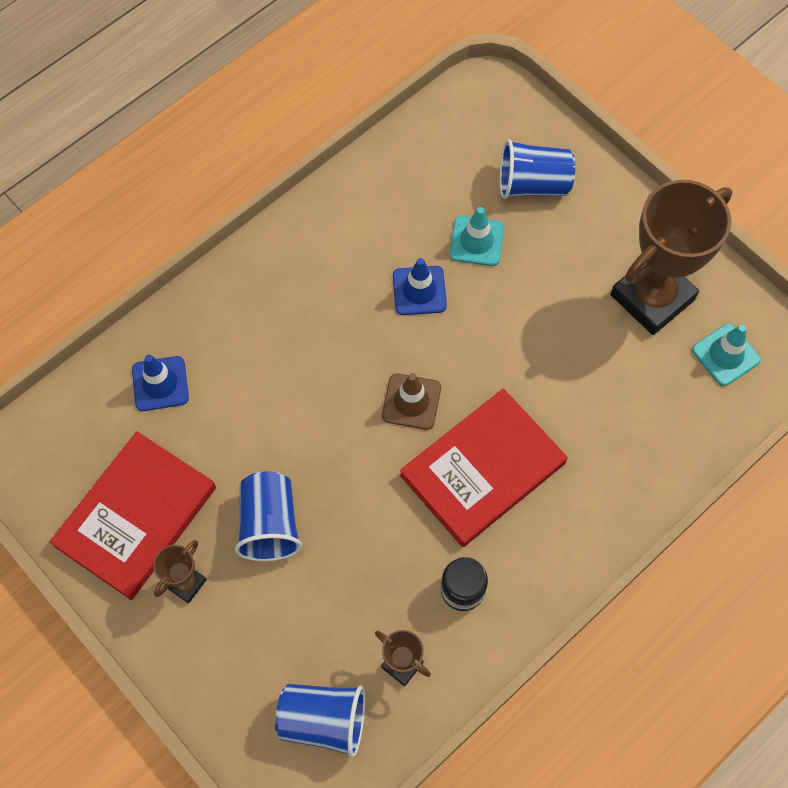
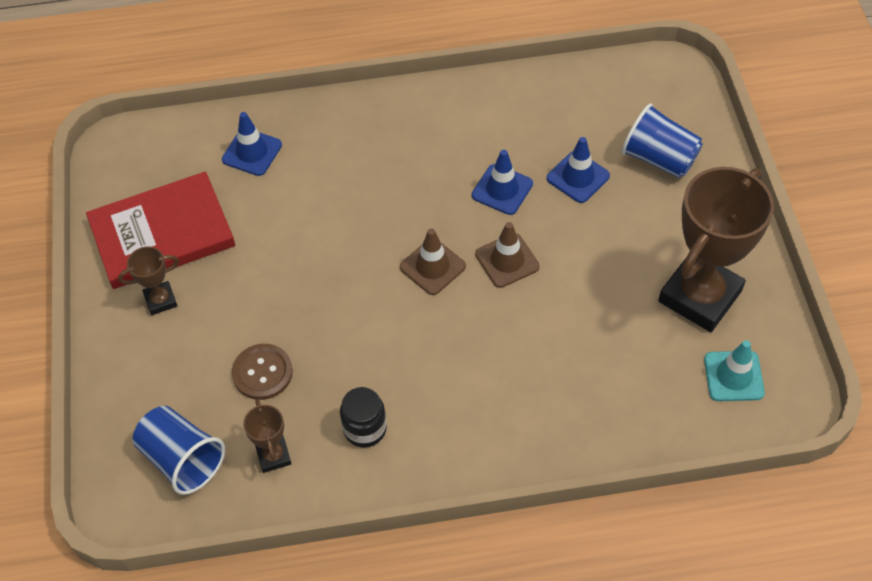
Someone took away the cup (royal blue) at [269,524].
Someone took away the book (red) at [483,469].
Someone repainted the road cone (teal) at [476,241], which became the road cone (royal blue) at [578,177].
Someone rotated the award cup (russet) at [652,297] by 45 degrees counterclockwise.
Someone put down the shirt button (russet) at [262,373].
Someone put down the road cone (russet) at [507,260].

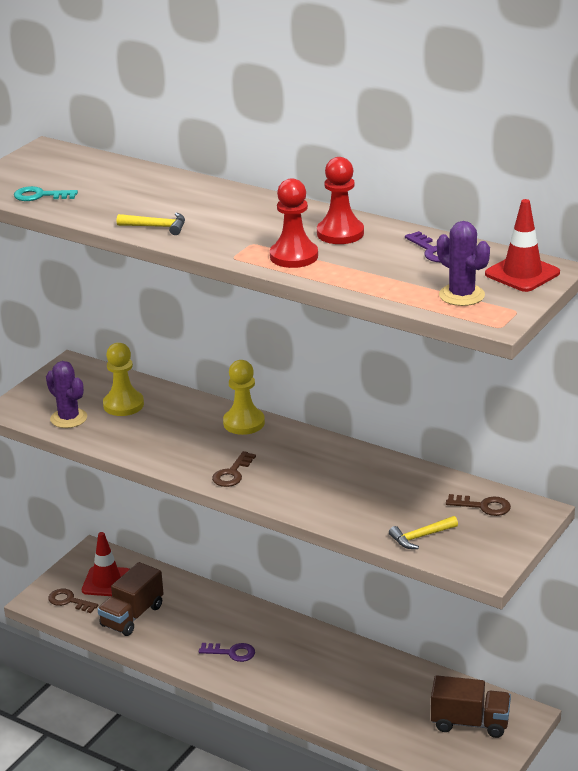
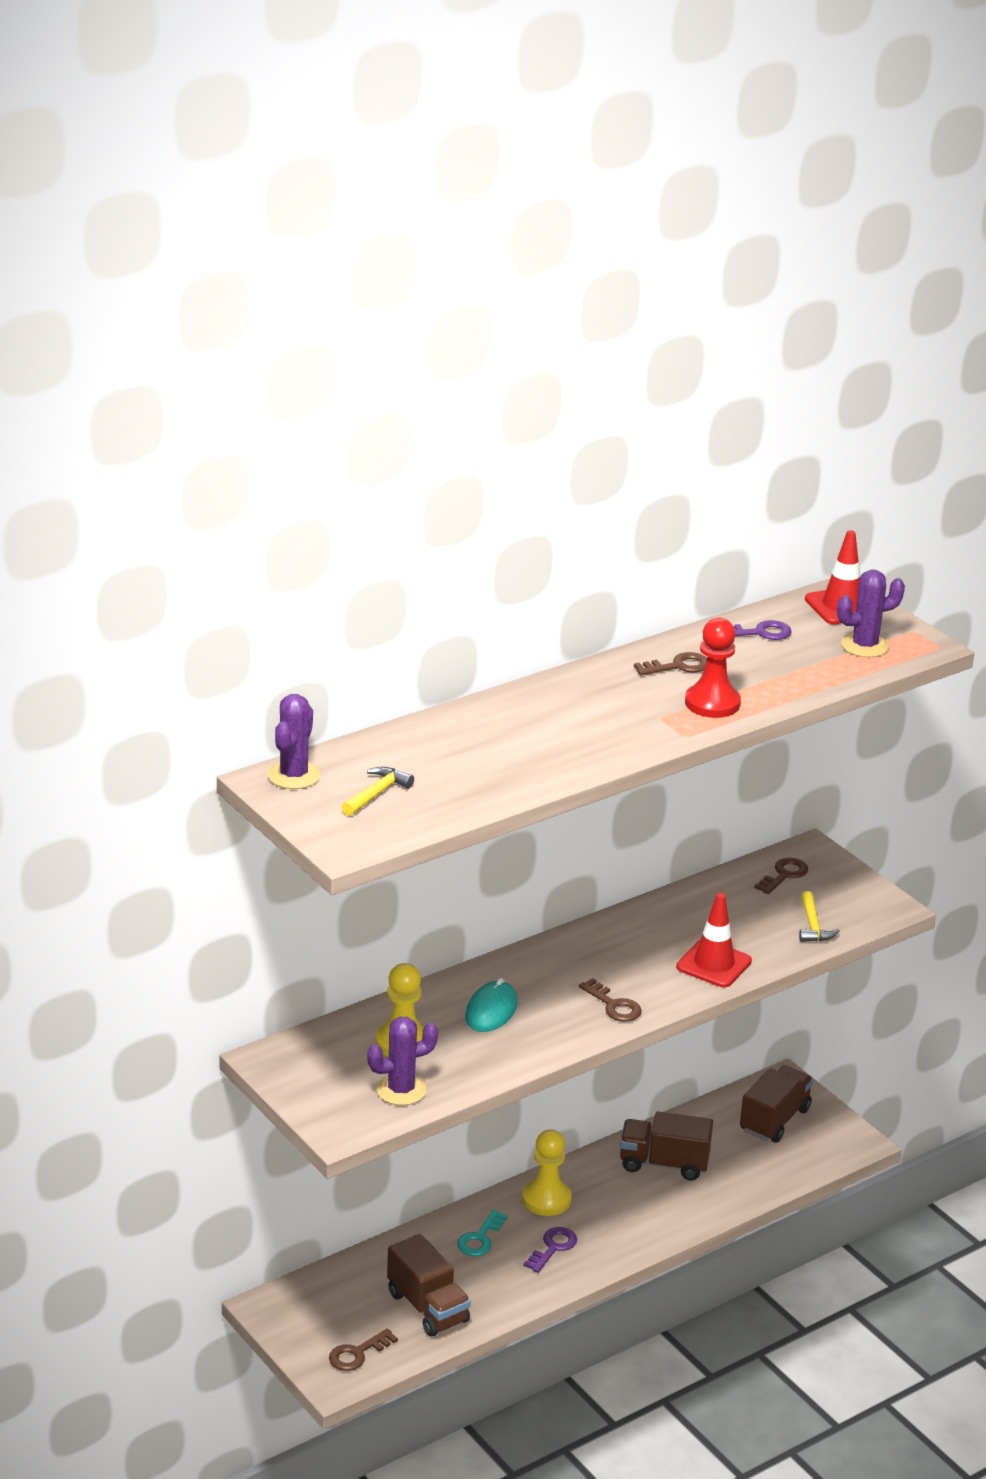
Someone carried the door key (teal) from [40,196] to [480,1238].
Someone carried the road cone (red) from [106,582] to [713,964].
Someone carried the hammer (golden) from [157,227] to [377,793].
Someone carried the game pawn (golden) from [244,423] to [546,1199].
Someone swapped the game pawn (red) at [340,233] for the door key (russet) at [678,666].
Someone put down the prickly plant (purple) at [294,775].
Someone put down the mouse (teal) at [491,1010].
Someone put down the toy truck (russet) at [663,1164].

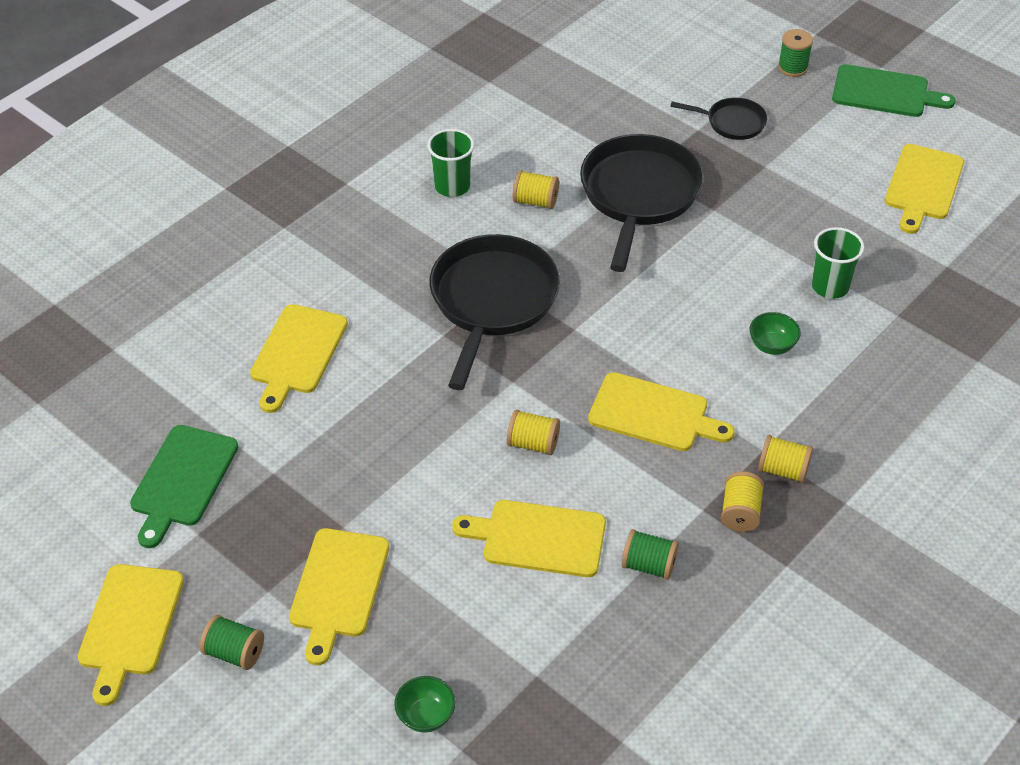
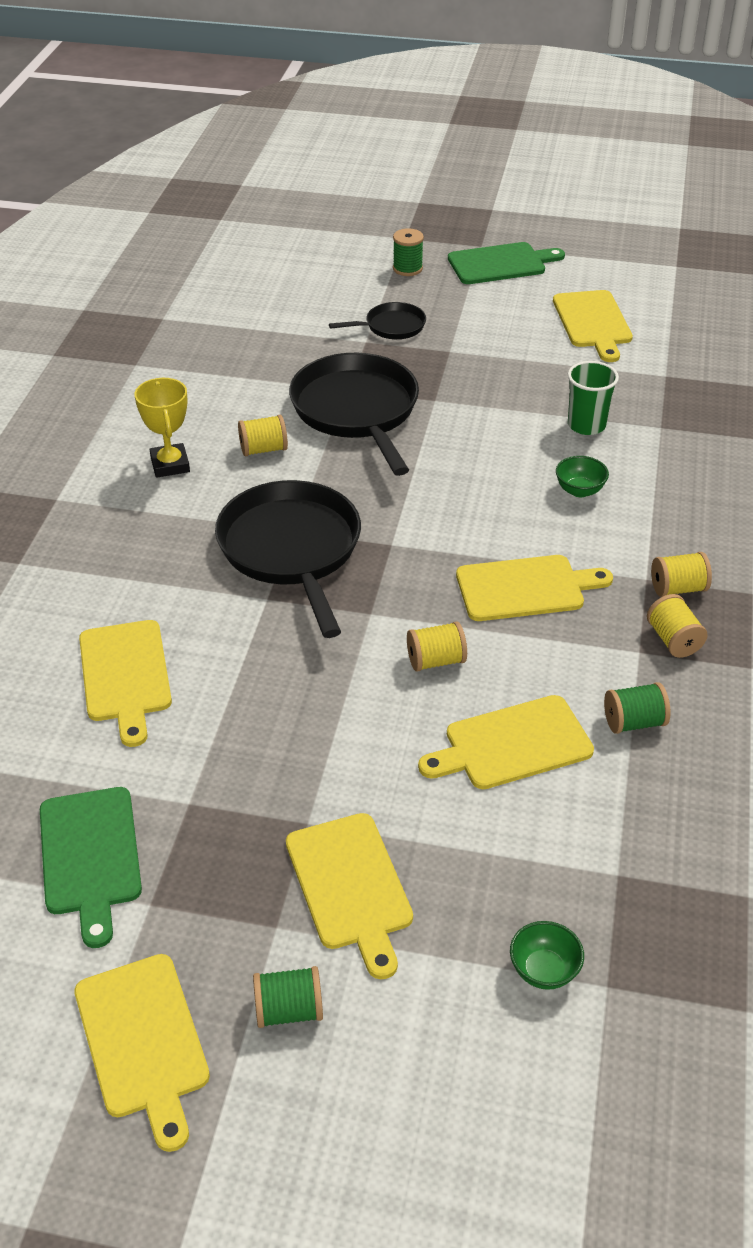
Someone swapped the cup (green) at [452,186] for the award cup (golden) at [170,465].

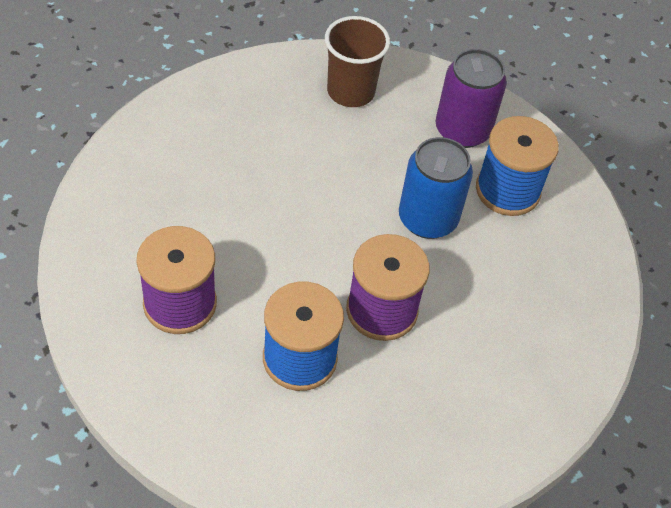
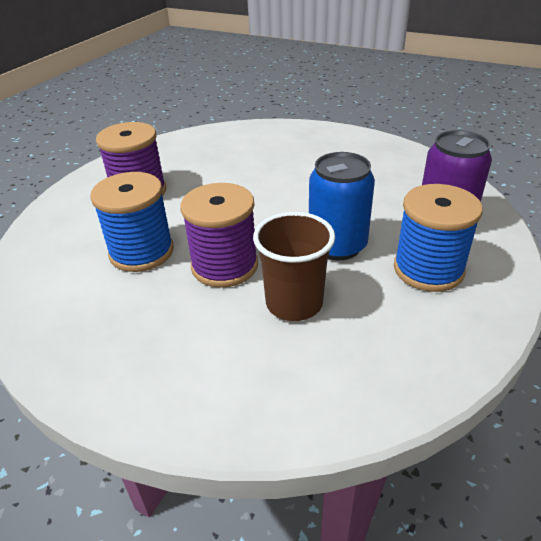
Someone carried the cup (russet) from [351,91] to [294,303].

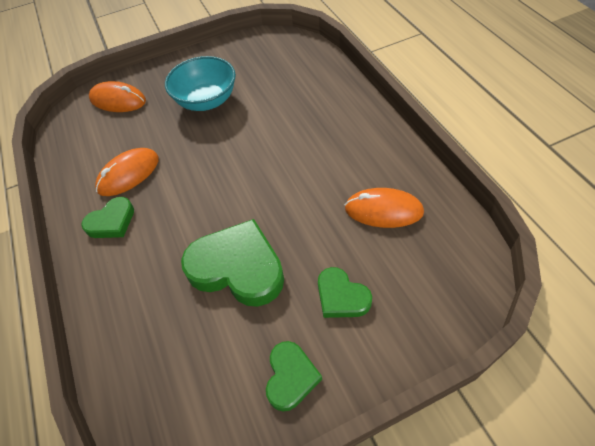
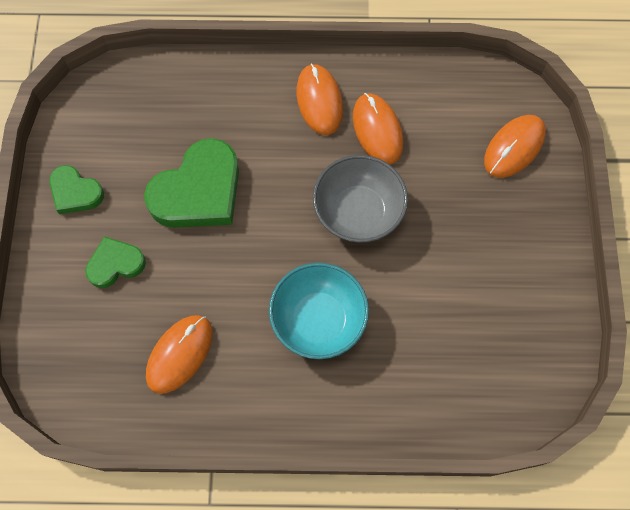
Someone swapped the love heart (green) at [112,222] for the mouse (orange-coloured) at [319,101].
Someone carried the deep dish (teal) from [206,101] to [318,320].
Someone put down the deep dish (gray) at [358,212].

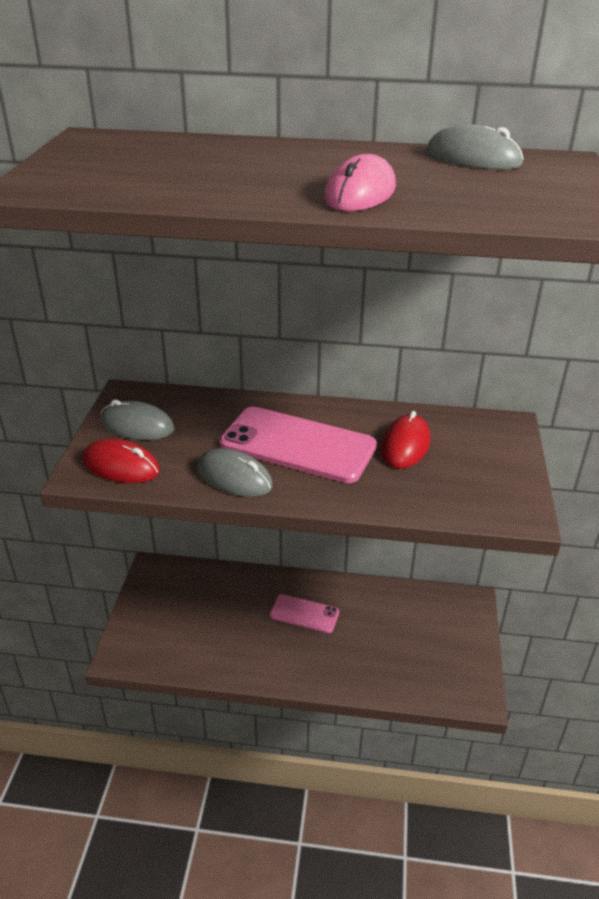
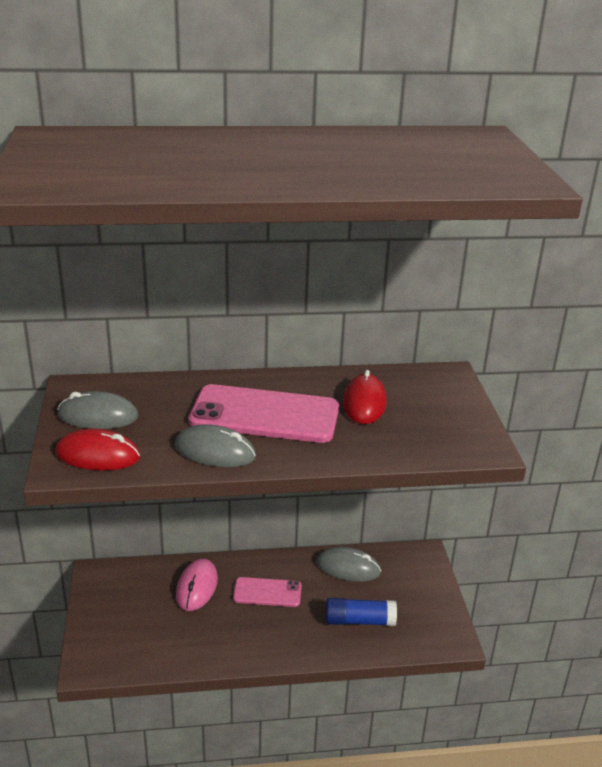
Someone carried the mouse (rose-pink) from [360,193] to [197,587].
Someone carried the mouse (gray) from [473,158] to [348,567].
Someone put down the glue stick (royal blue) at [359,620].

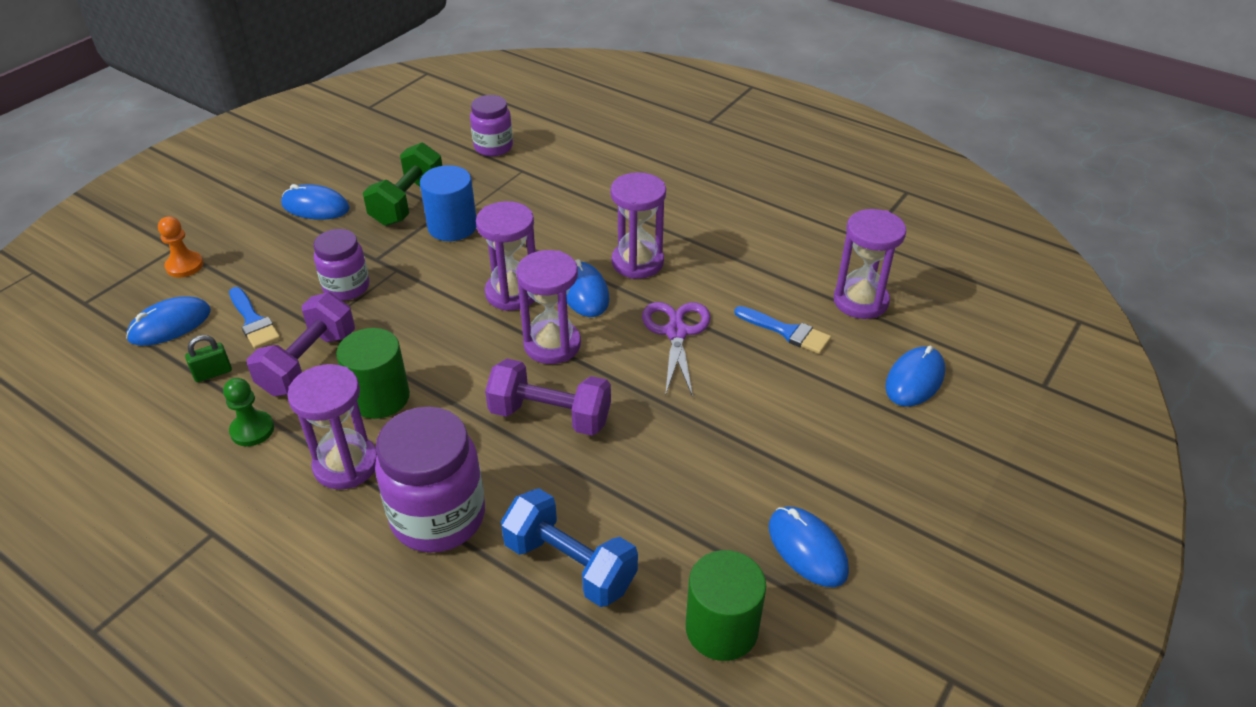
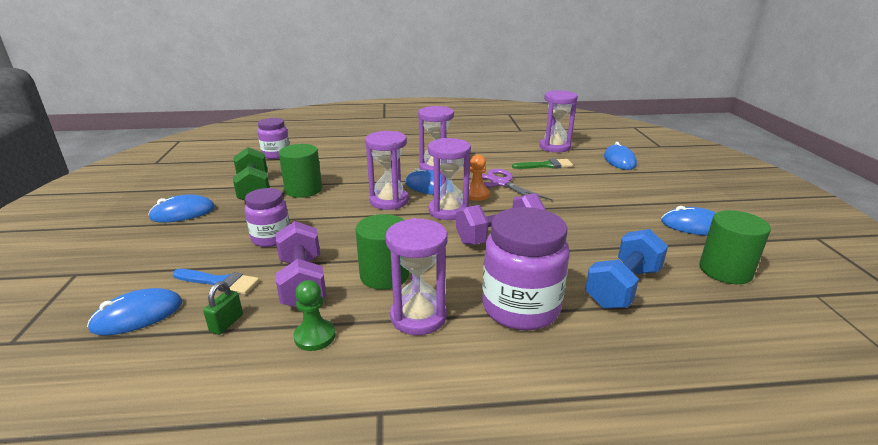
Someone rotated the mouse (royal blue) at [170,325] by 45 degrees clockwise.
Someone carried the game pawn (orange-coloured) from [184,266] to [476,194].
Someone repainted the cylinder (royal blue) at [452,227], which became the cylinder (green) at [303,190].
Someone rotated the dumbbell (royal blue) at [570,565] by 45 degrees counterclockwise.
Someone repainted the paintbrush (royal blue) at [787,332], which became the paintbrush (green) at [546,165].

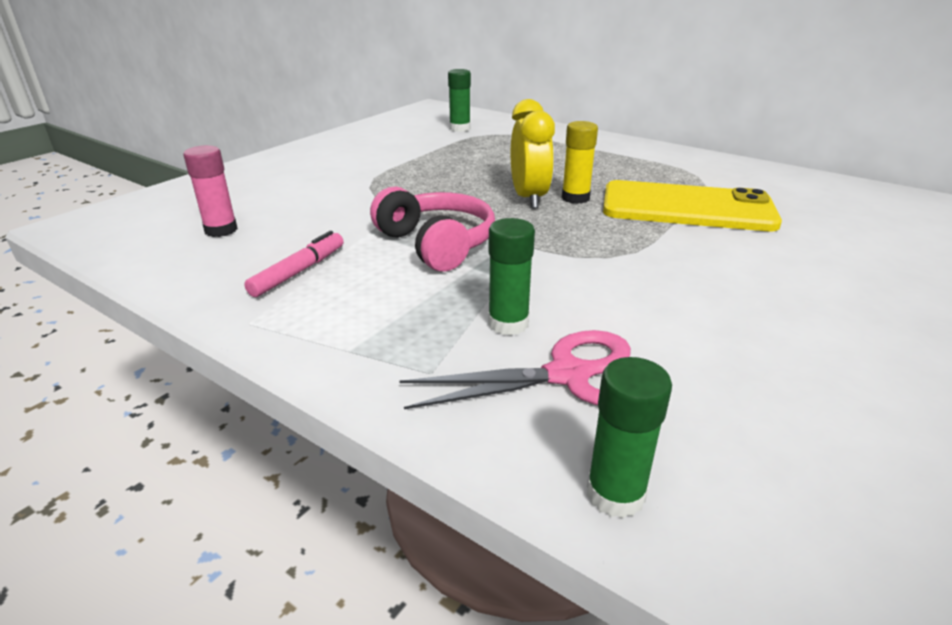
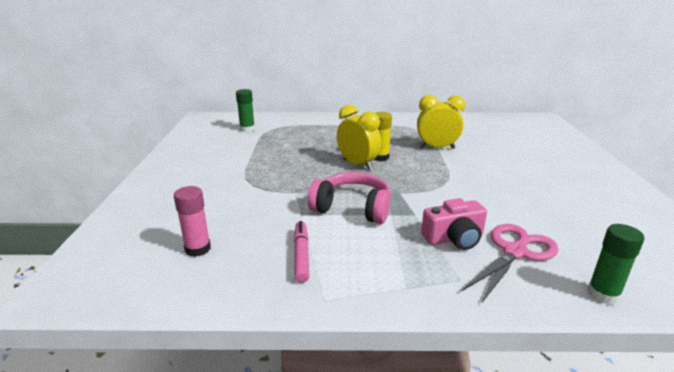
Someone swapped the glue stick (green) at [508,323] for the compact camera (rose-pink) at [454,238].
Someone swapped the mobile phone (golden) at [687,208] for the alarm clock (golden) at [437,148].

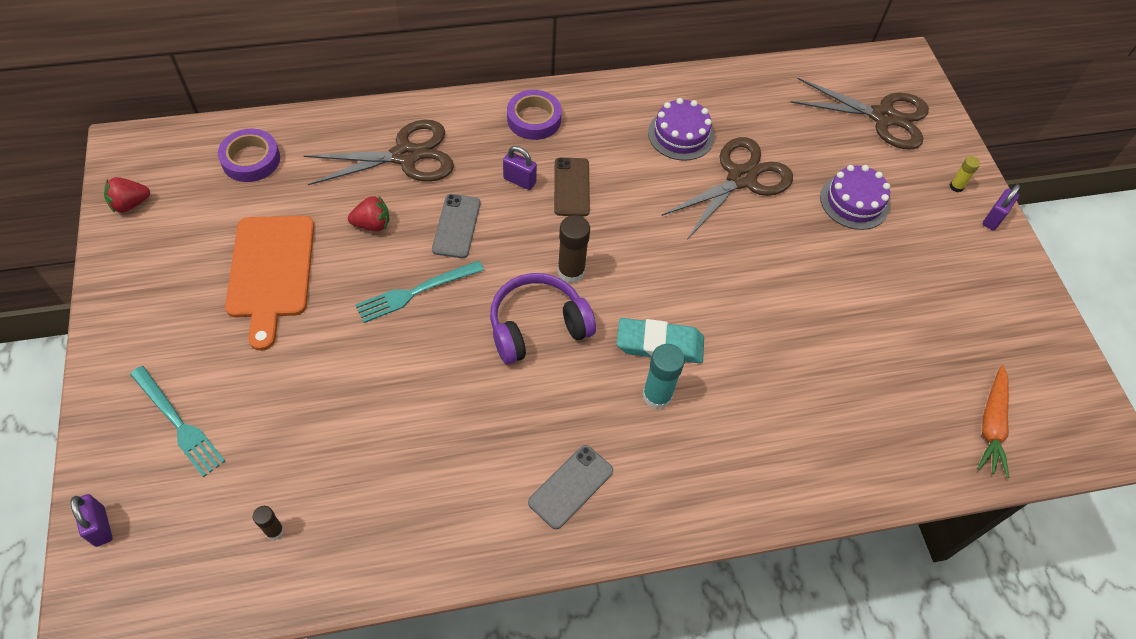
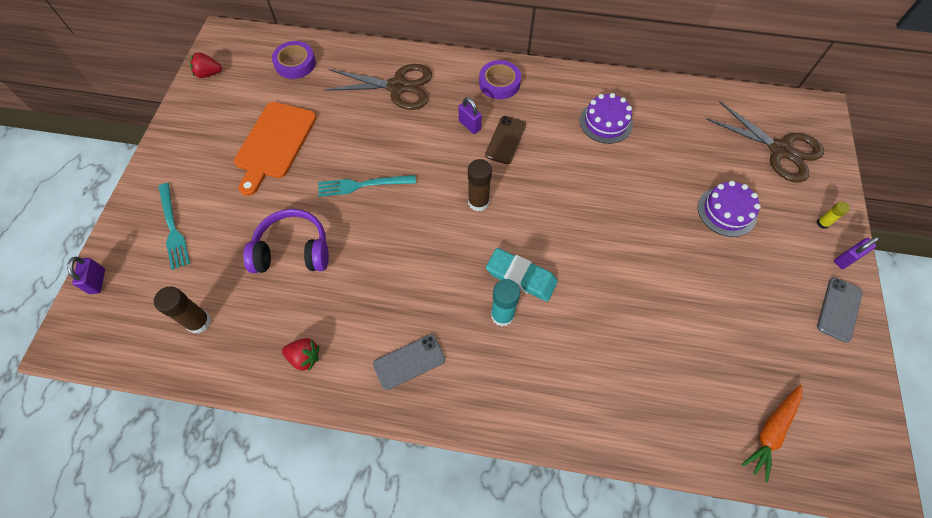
Someone scaled the glue stick (russet) at [274,530] by 1.80.
Someone carried the toy strawberry (red) from [372,224] to [304,357].
Someone carried the mobile phone (gray) from [456,226] to [839,309].
Someone carried the over-ear headphones (purple) from [537,326] to [293,250].
Someone took away the scissors (russet) at [741,178].

